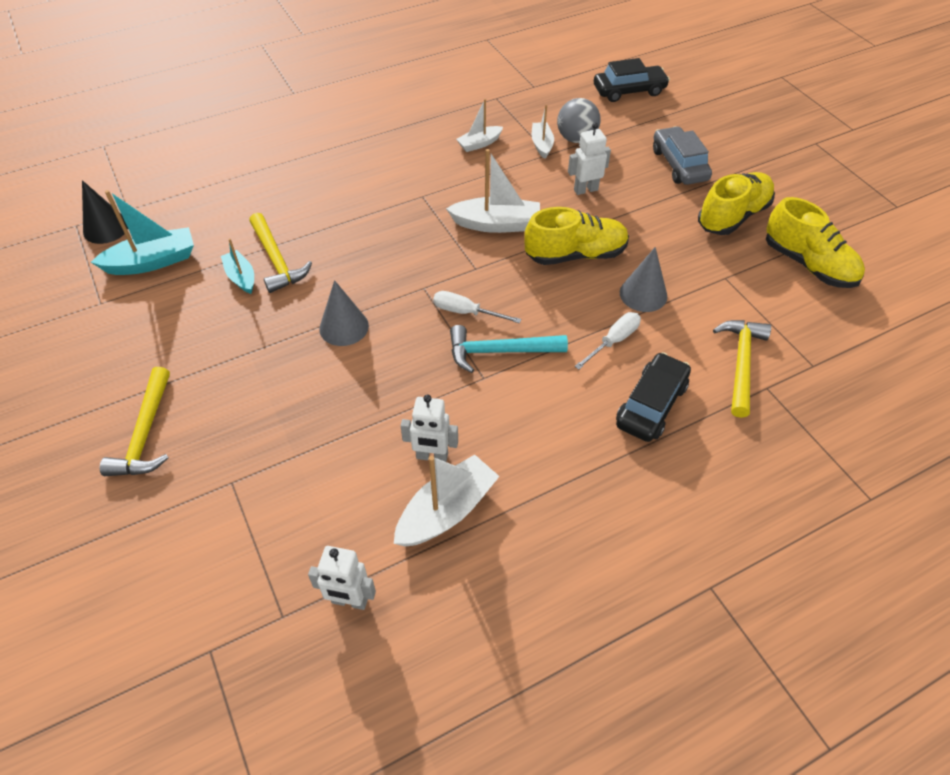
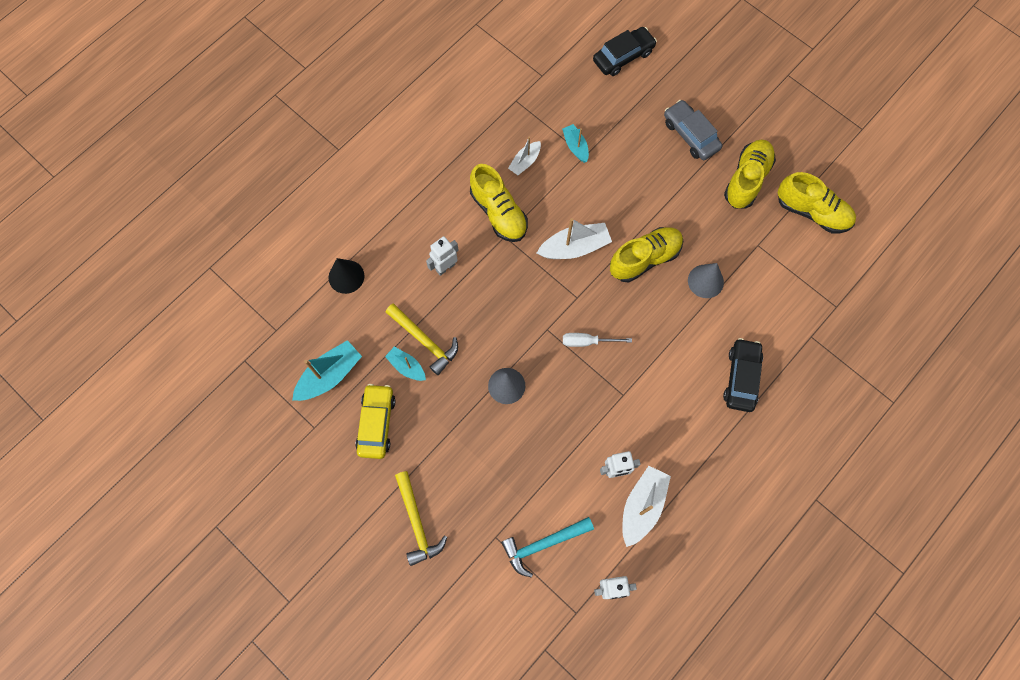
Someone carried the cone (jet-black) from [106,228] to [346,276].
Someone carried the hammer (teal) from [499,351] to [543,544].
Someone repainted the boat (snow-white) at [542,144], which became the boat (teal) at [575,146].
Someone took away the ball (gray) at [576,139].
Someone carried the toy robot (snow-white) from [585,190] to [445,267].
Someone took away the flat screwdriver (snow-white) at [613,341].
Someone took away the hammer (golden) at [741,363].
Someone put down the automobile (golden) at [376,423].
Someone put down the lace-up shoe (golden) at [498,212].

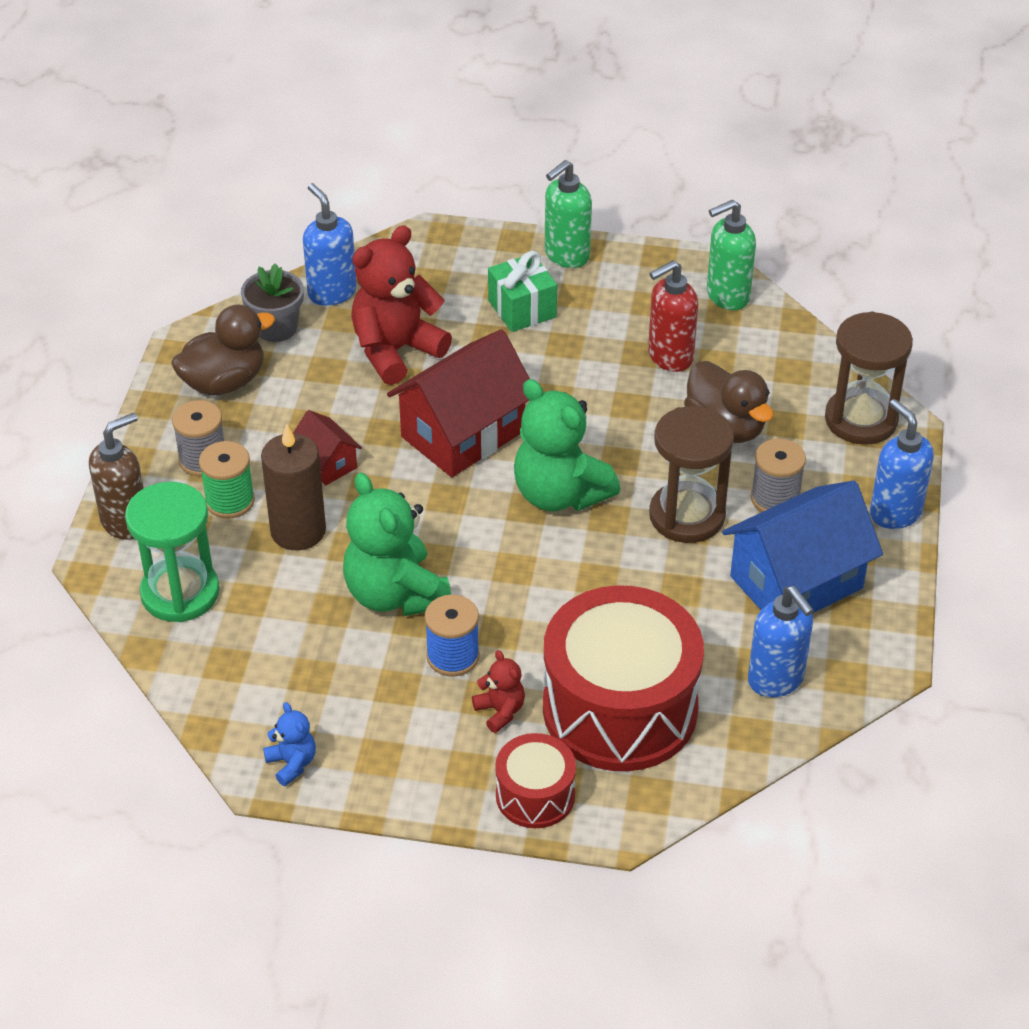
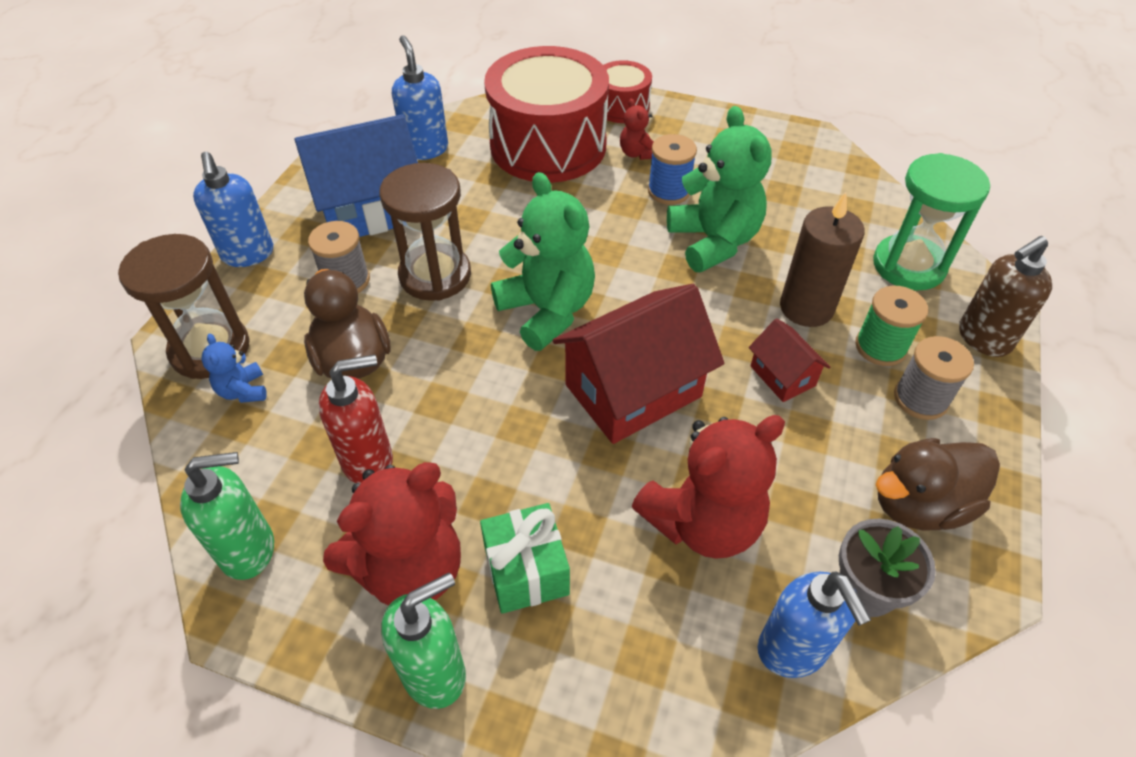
Someone carried the teddy bear (royal blue) from [292,763] to [243,391].
Someone put down the teddy bear (red) at [411,569].

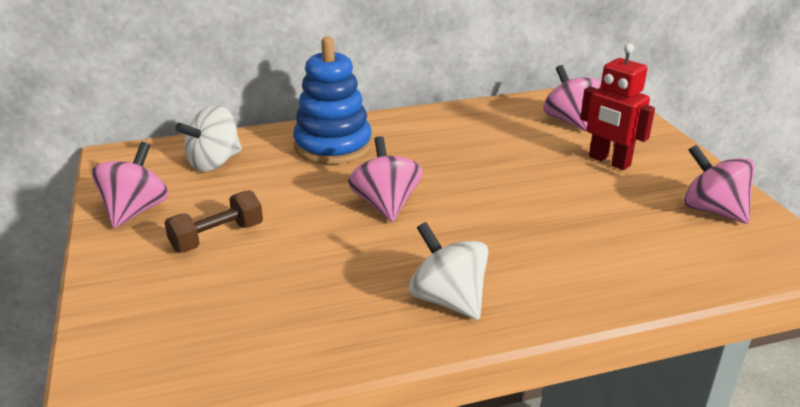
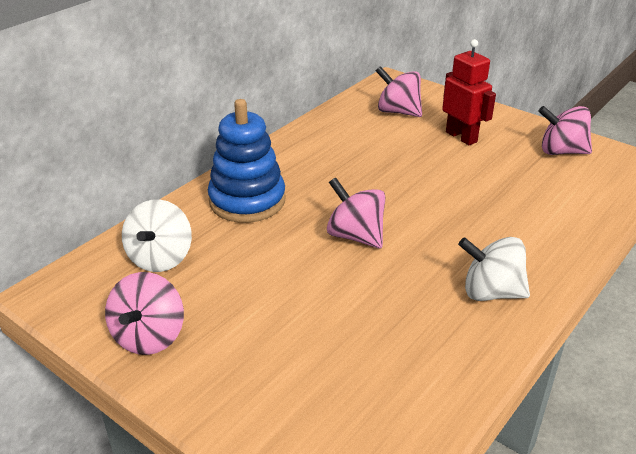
Someone rotated the toy top (rose-pink) at [135,211] by 150 degrees counterclockwise.
Someone took away the dumbbell (russet) at [217,237].
Someone rotated the toy robot (red) at [609,161] by 135 degrees counterclockwise.

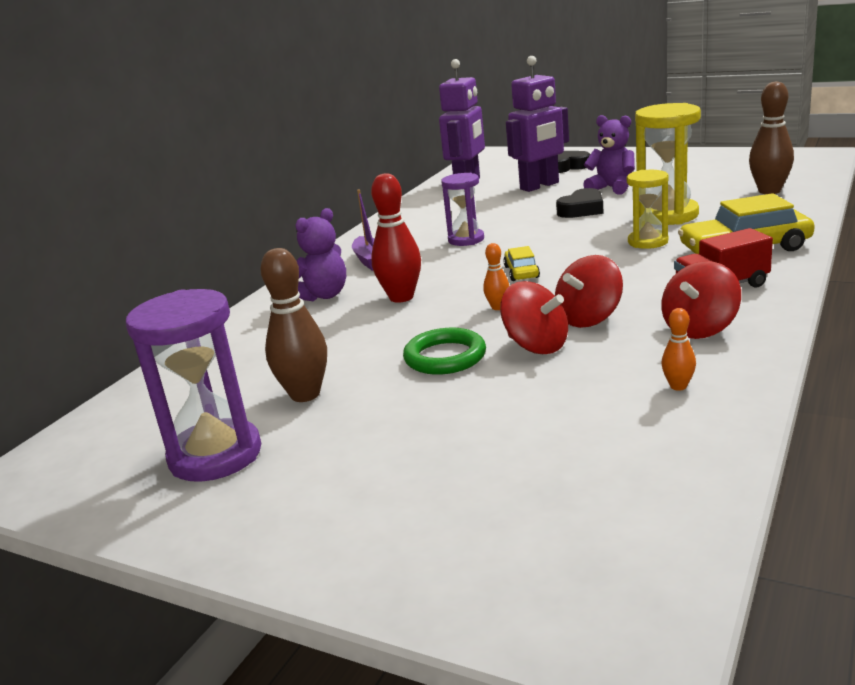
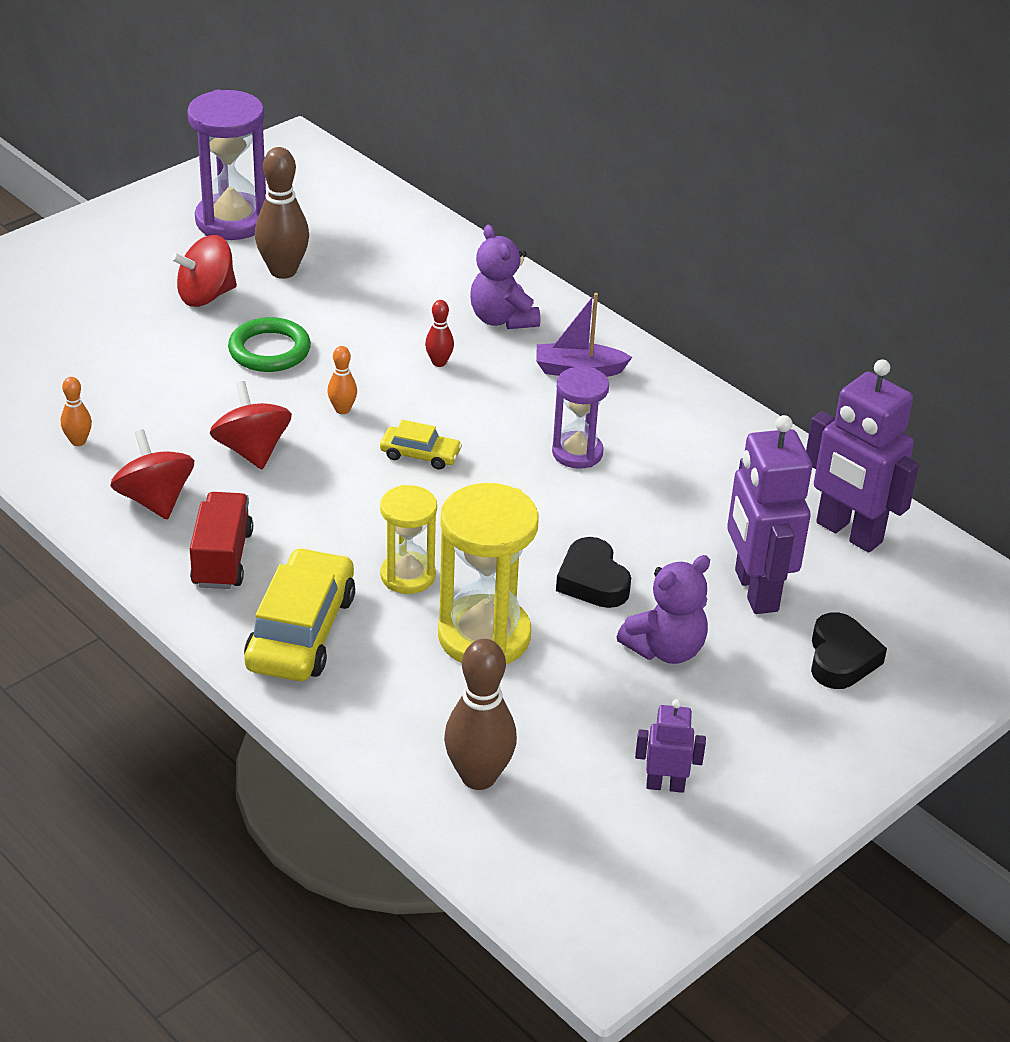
Someone scaled the skittle (red) at [401,297] by 0.51.
Someone carried the toy top (red) from [536,346] to [206,296].
Someone put down the toy robot (purple) at [665,785].

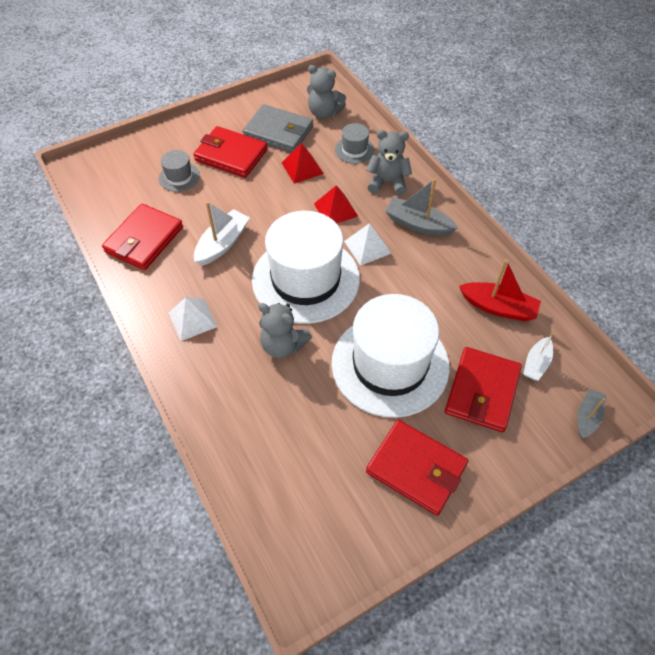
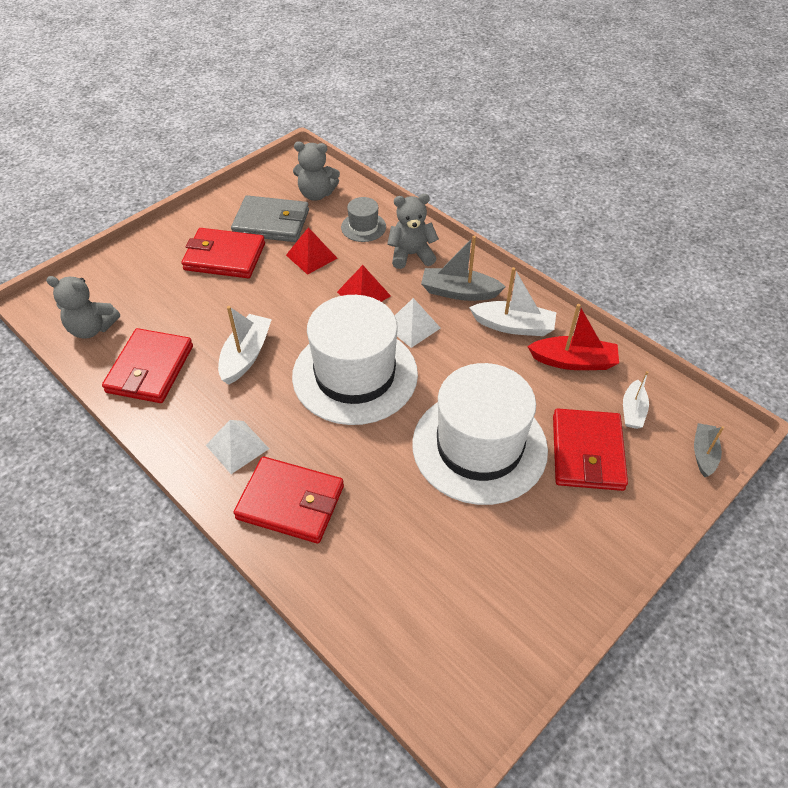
Someone took away the hat (gray) at [179,177].
Someone carried the teddy bear (gray) from [283,345] to [92,328].
Someone carried the billfold (red) from [416,468] to [290,502].
Someone put down the boat (snow-white) at [513,326].

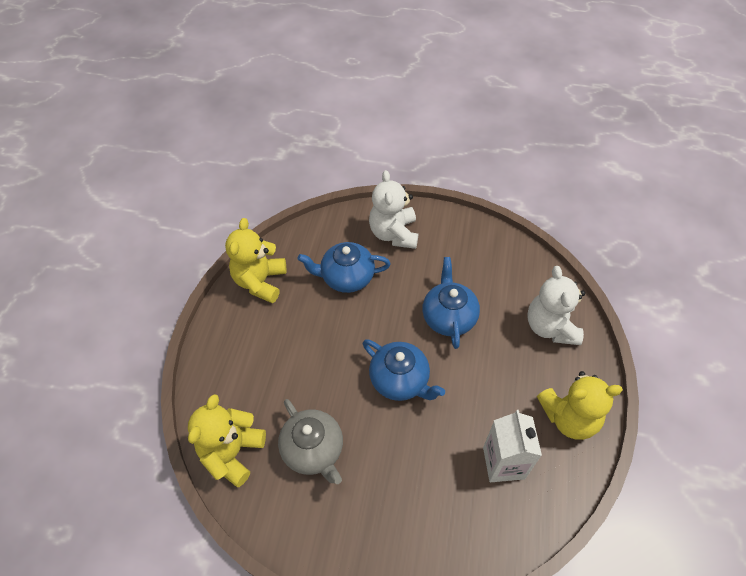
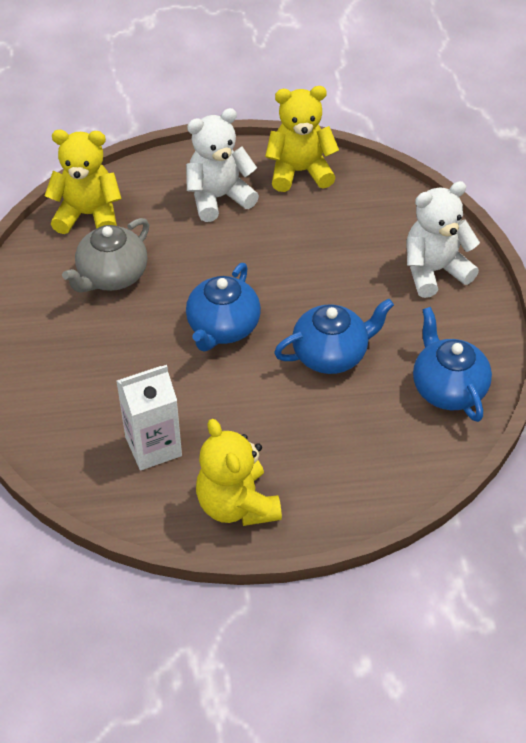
Someone carried the teapot (royal blue) from [346,277] to [447,388].
Someone carried the teddy bear (snow-white) from [550,326] to [219,198].

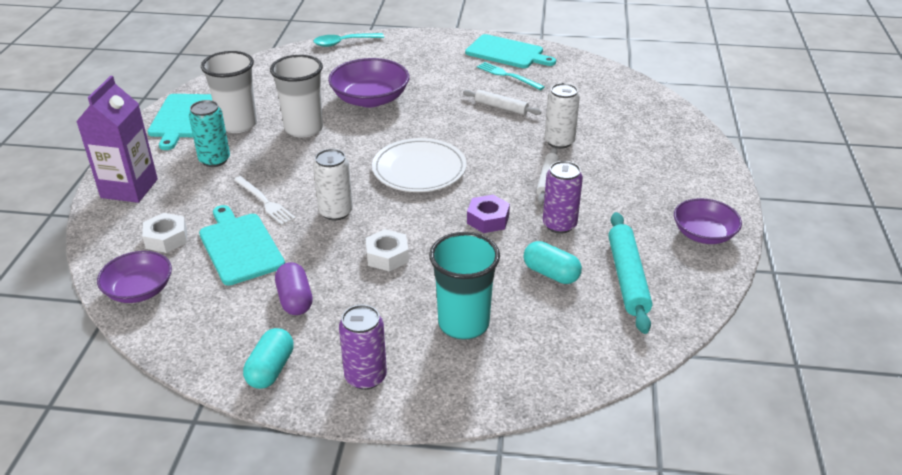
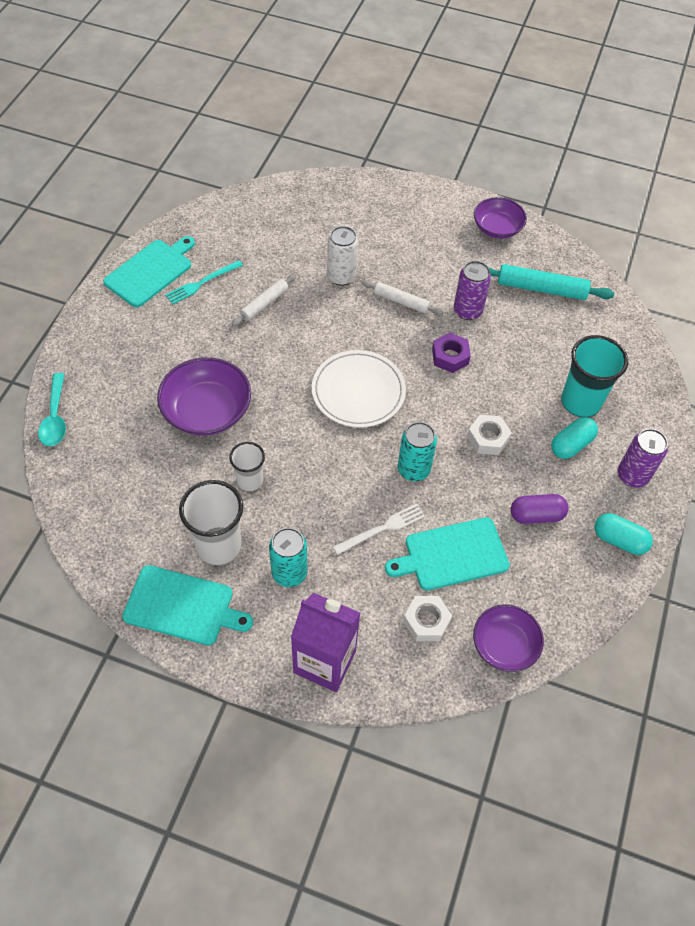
Someone scaled the cup (snow-white) at [303,128] by 0.60.
Someone repainted the can (snow-white) at [336,212], which became the can (teal) at [413,469].
Someone carried the pill (teal) from [551,274] to [571,445].

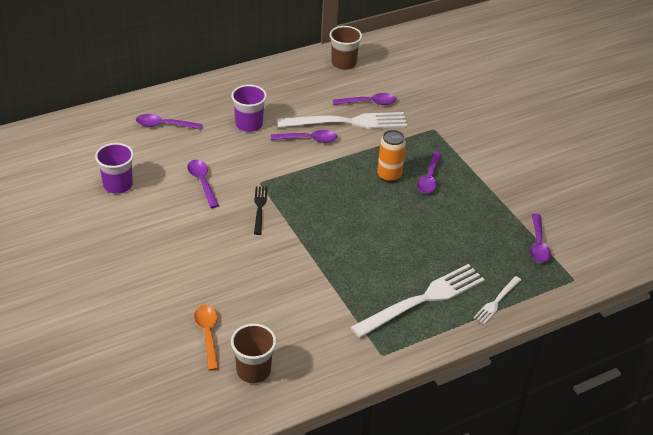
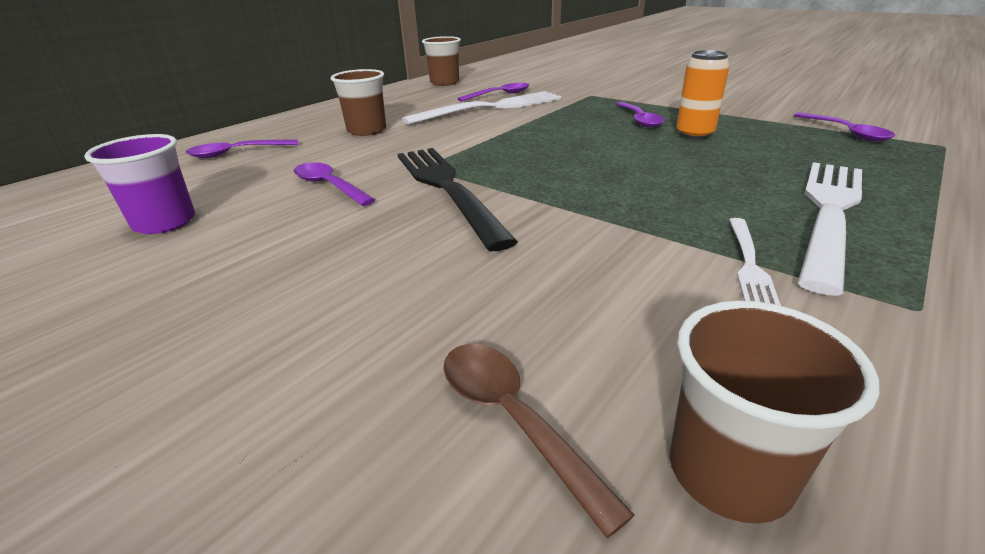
Someone repainted the spoon (orange-coloured) at [208,334], which became the spoon (russet) at [512,419].
Someone repainted the cup (purple) at [249,124], which became the cup (russet) at [367,130].
Someone scaled the fork (jet-black) at [259,208] by 2.04.
Someone took away the spoon (purple) at [309,139].
Someone carried the can (orange-coloured) from [389,176] to [694,135].
Someone carried the fork (snow-white) from [496,301] to [749,264].

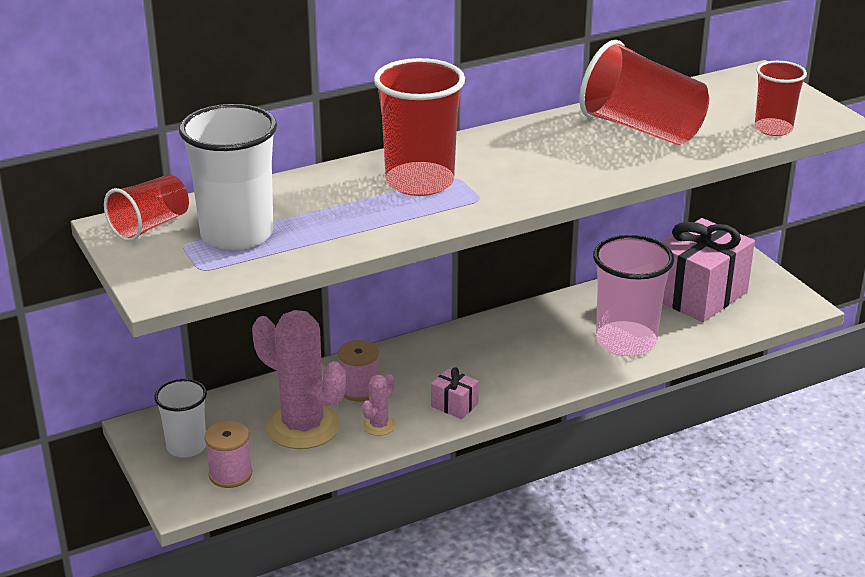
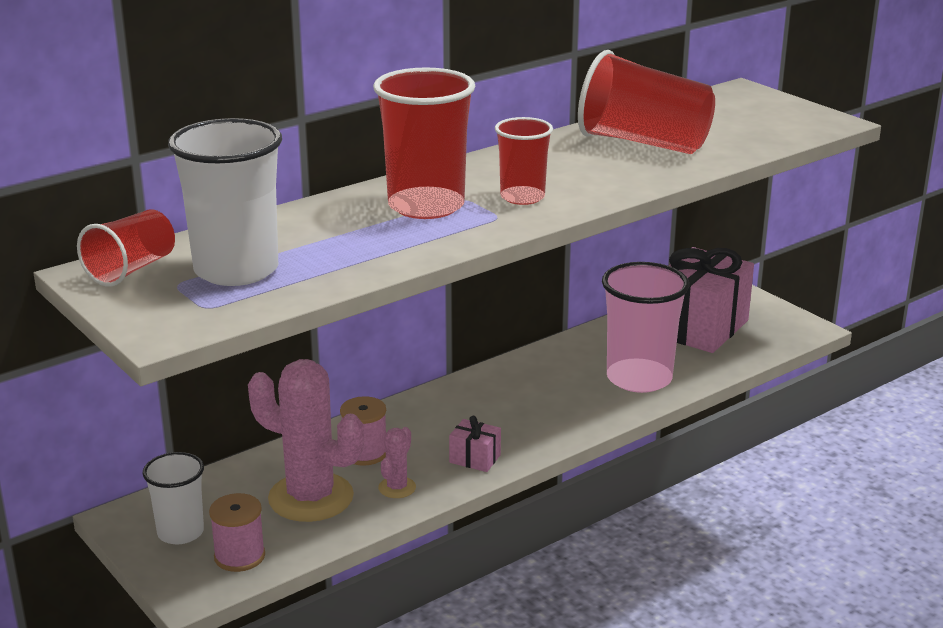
Someone carried the cup (red) from [773,129] to [522,197].

